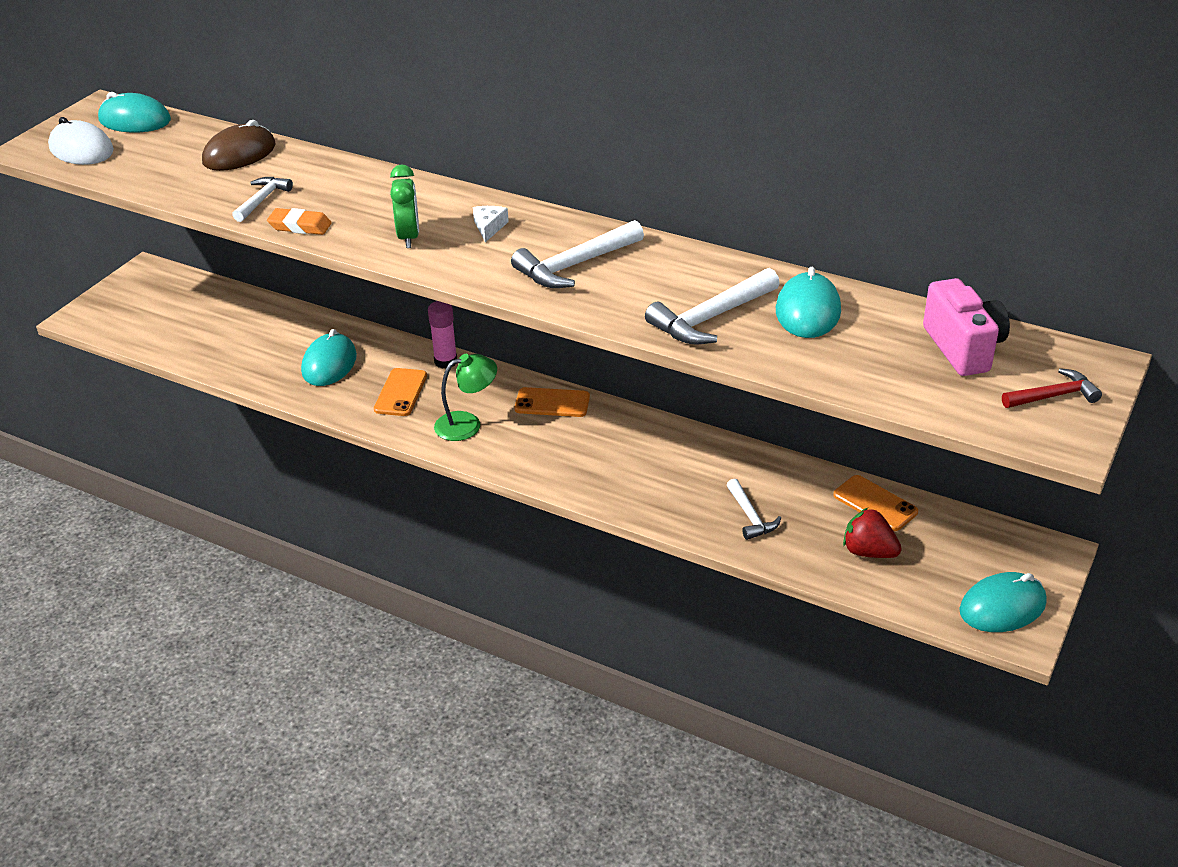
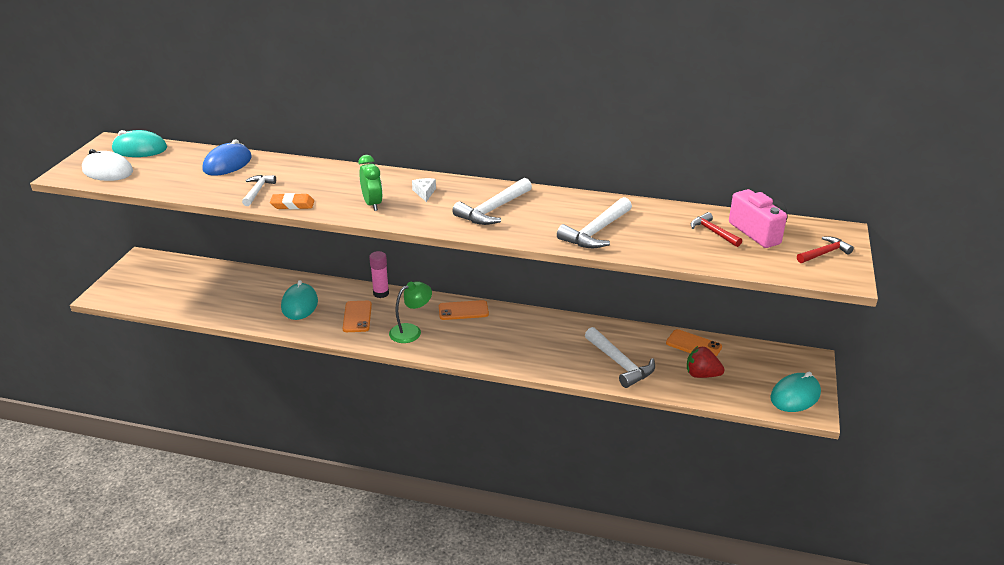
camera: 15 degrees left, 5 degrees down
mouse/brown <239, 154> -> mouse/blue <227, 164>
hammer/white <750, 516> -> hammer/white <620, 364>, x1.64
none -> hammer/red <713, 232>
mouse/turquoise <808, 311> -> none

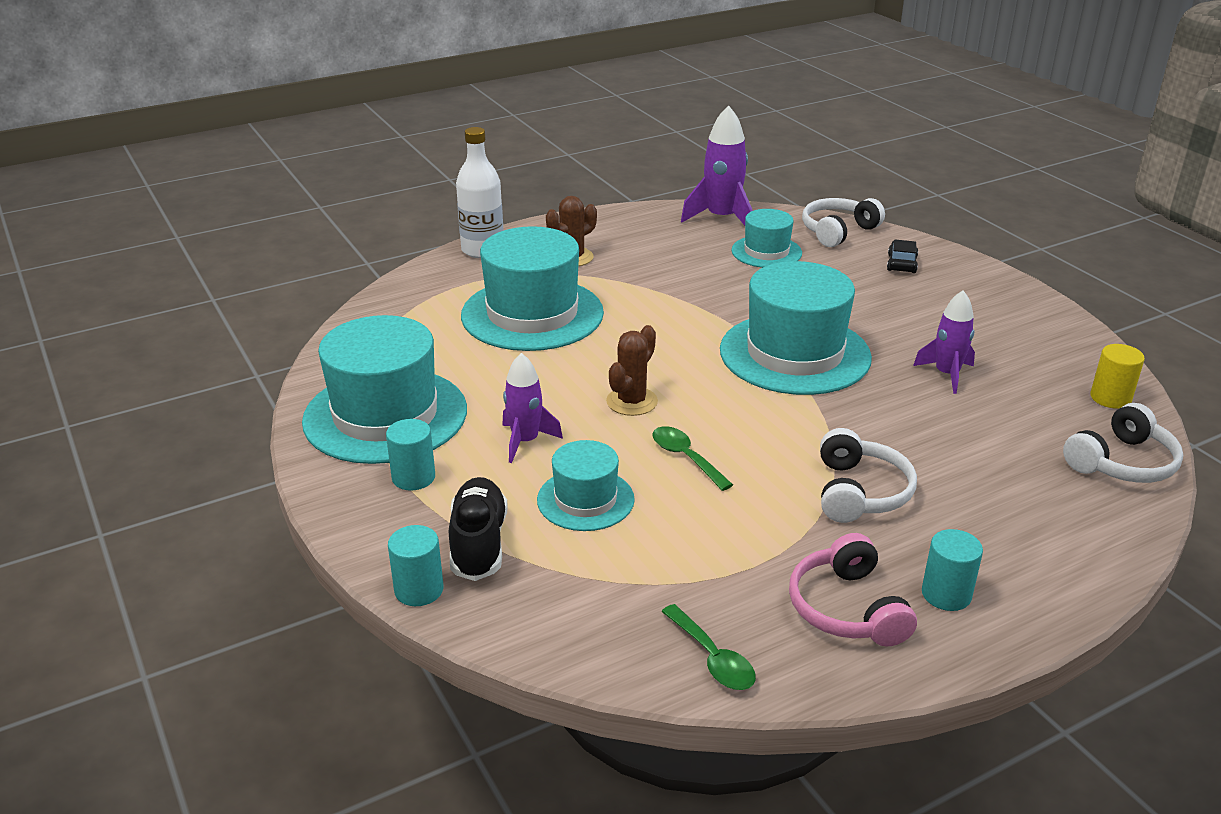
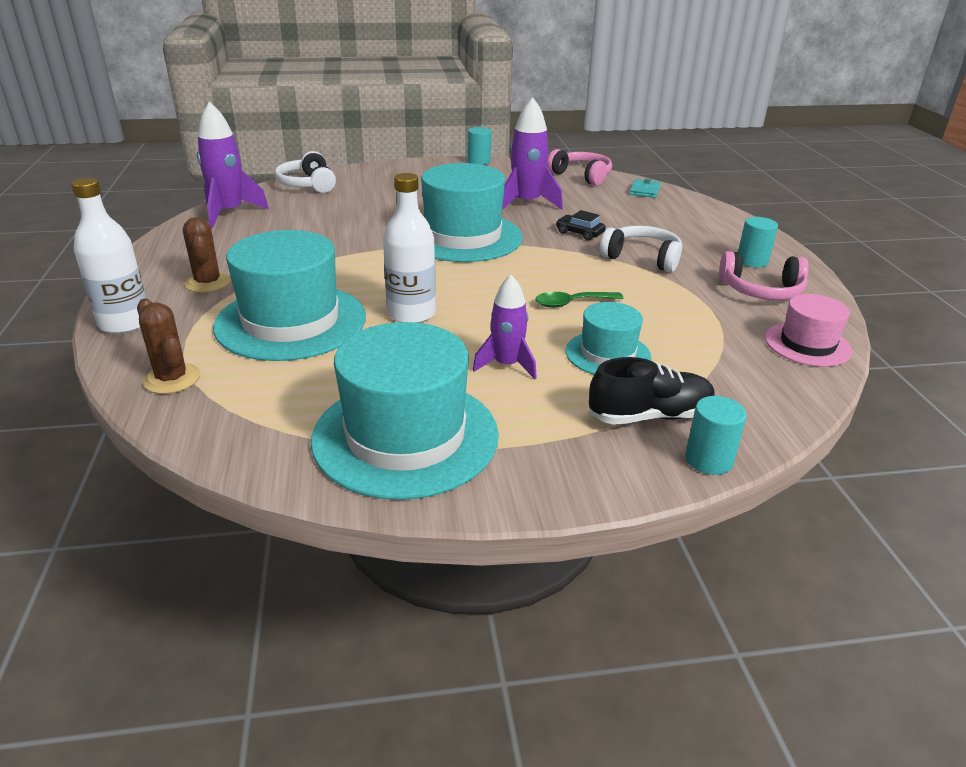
camera: 70 degrees left, 0 degrees up
cactus/brown <632, 401> -> cactus/brown <172, 379>, moved
none -> bottle/white <411, 314>
cylinder/turquoise <413, 477> -> cylinder/turquoise <479, 161>, moved
rocket/purple <946, 374> -> rocket/purple <526, 203>, x1.53
cylinder/yellow <1110, 398> -> headphones/pink <581, 176>
car/black <901, 264> -> car/black <579, 233>, moved
shoe/black <478, 543> -> shoe/black <650, 416>, 150 degrees clockwise
headphones/white <1122, 463> -> wallet/turquoise <644, 190>
spoon/green <713, 658> -> hat/pink <807, 344>
hat/turquoise <766, 252> -> none

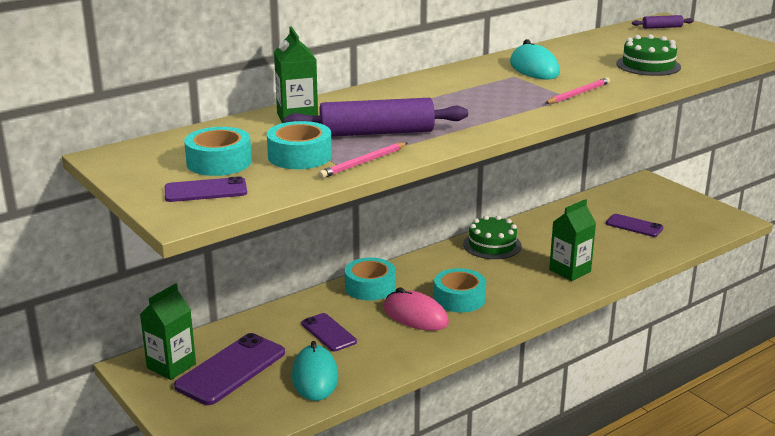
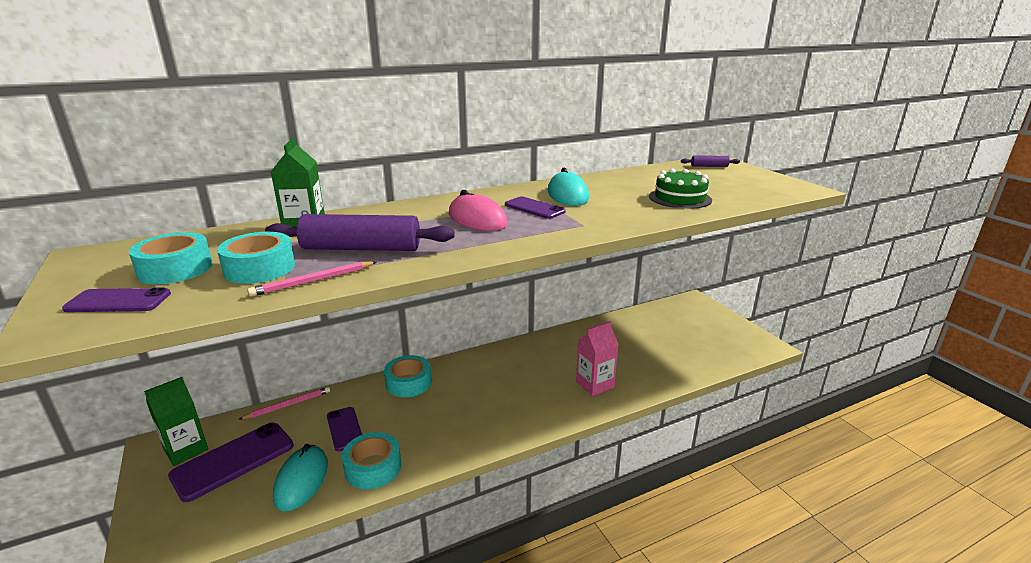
camera: 10 degrees right, 0 degrees up
pencil/pink <578, 94> -> pencil/pink <288, 405>, moved
tape/turquoise <459, 298> -> tape/turquoise <373, 468>, moved
mouse/pink <415, 316> -> mouse/pink <477, 219>, moved
phone/purple <634, 226> -> phone/purple <534, 208>, moved
carton/green <570, 271> -> carton/pink <595, 384>
cake/green <492, 245> -> none

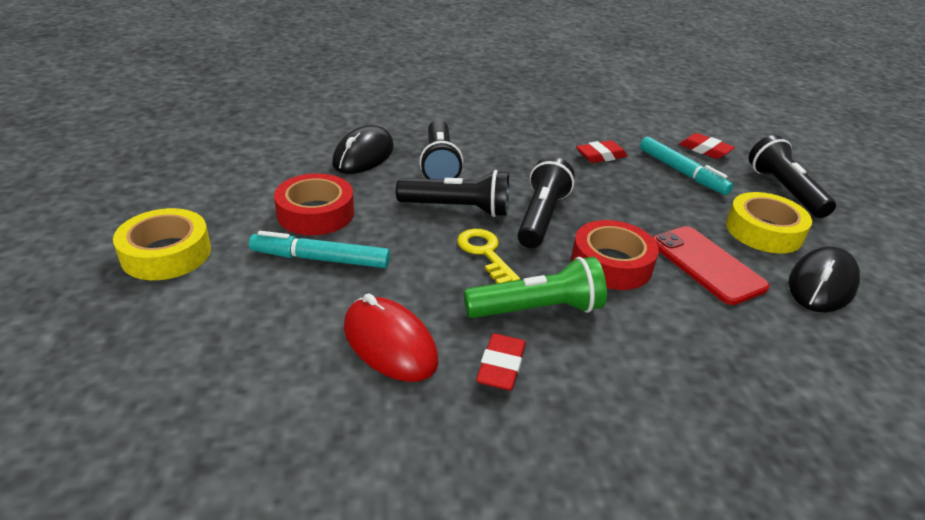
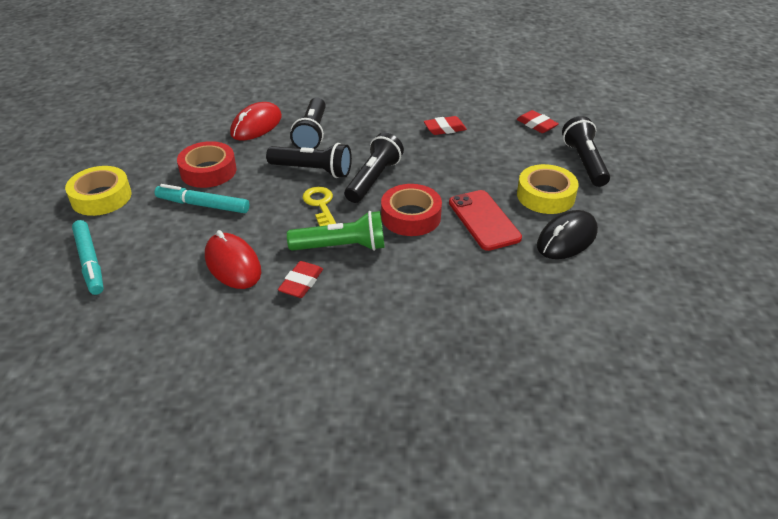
camera: 10 degrees right, 5 degrees up
marker/turquoise <681, 172> -> marker/turquoise <90, 262>, moved
mouse/black <364, 155> -> mouse/red <256, 125>

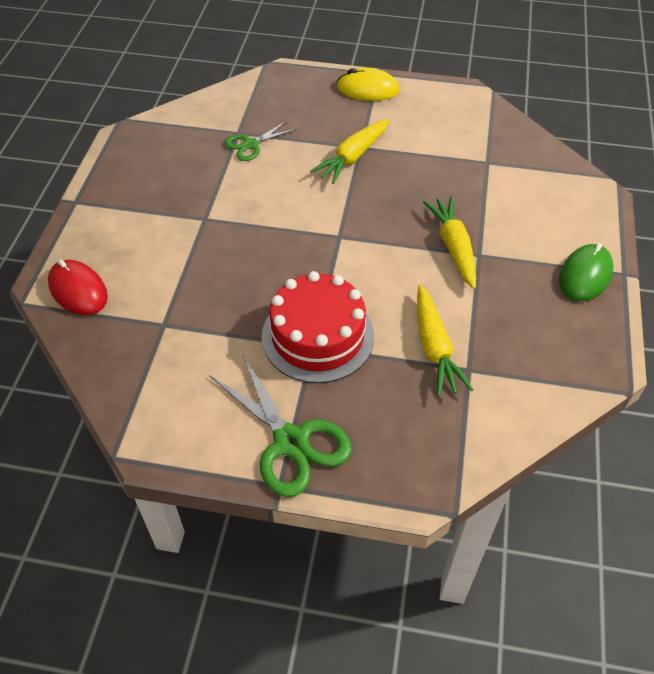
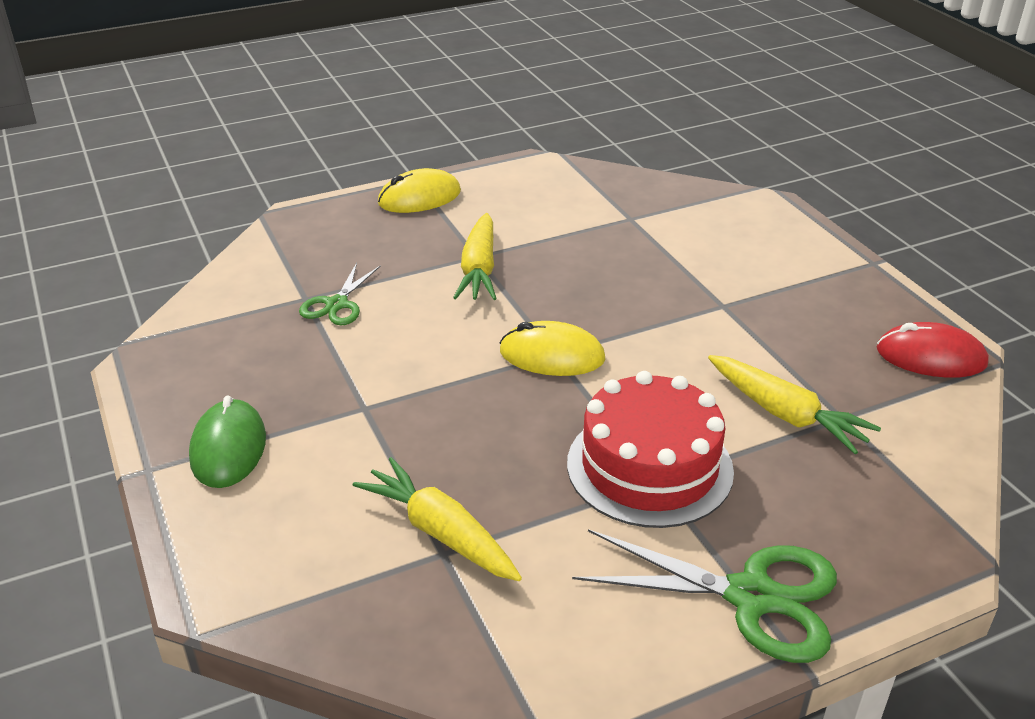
camera: 35 degrees left, 15 degrees down
mouse/green <585, 275> -> mouse/green <228, 448>, moved
carrot/yellow <453, 247> -> carrot/yellow <440, 532>, moved
none -> mouse/yellow <552, 355>
mouse/red <78, 290> -> mouse/red <930, 357>, moved

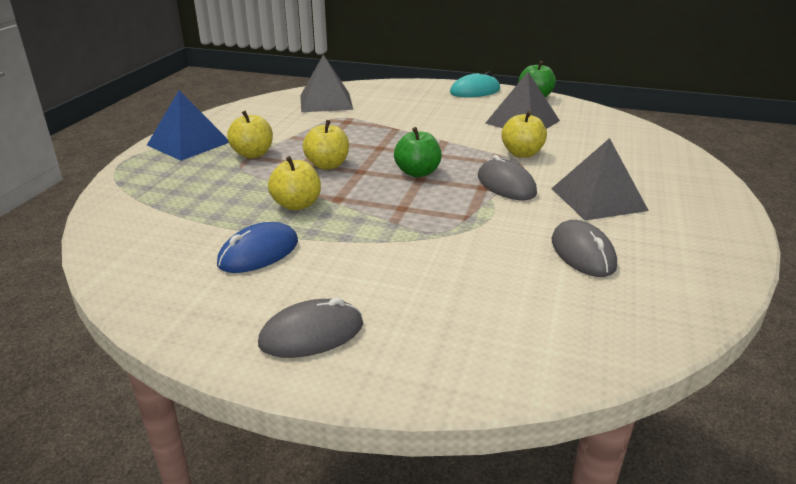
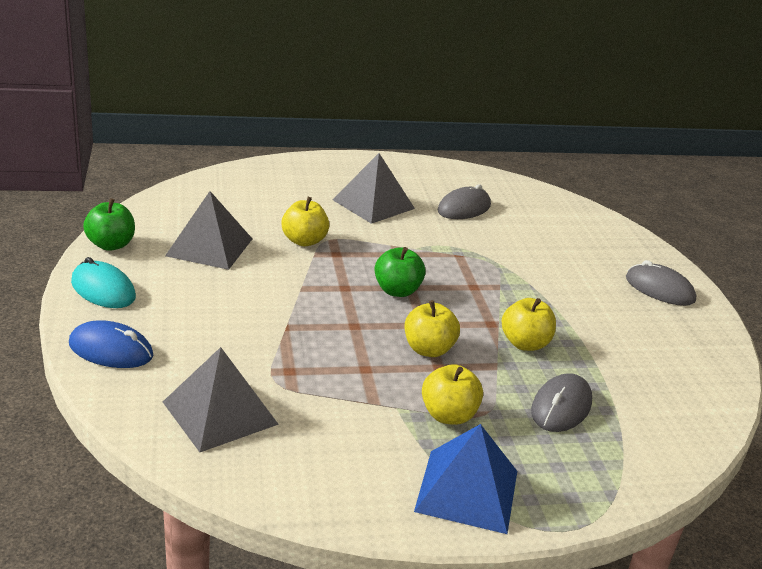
camera: 120 degrees left, 0 degrees up
mouse/blue <258, 253> -> mouse/blue <111, 350>, moved
mouse/grey <506, 185> -> mouse/grey <561, 407>, moved

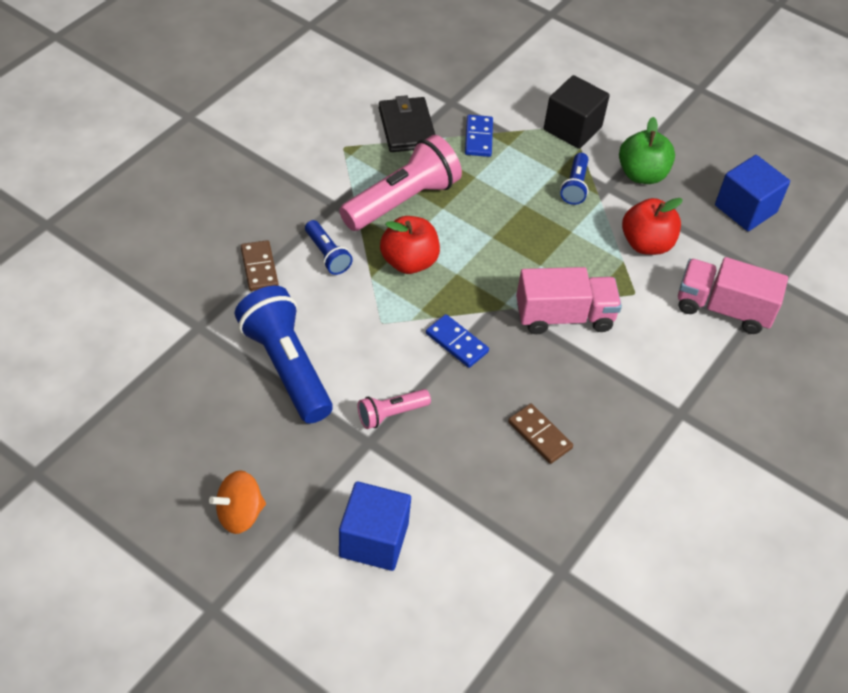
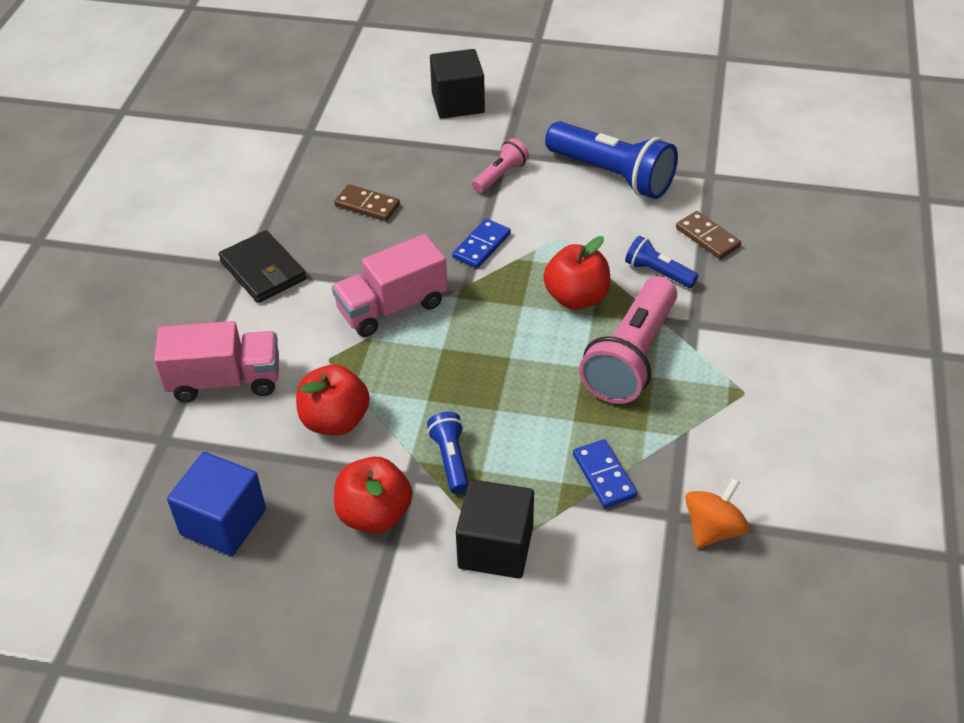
camera: 160 degrees right, 5 degrees down
wallet/black <407, 128> -> wallet/black <263, 270>, moved
apple/green <641, 174> -> apple/red <374, 514>
cube/blue <373, 540> -> cube/black <458, 103>
domino/blue <456, 343> -> domino/blue <481, 246>, 75 degrees counterclockwise
spinning top/orange <240, 514> -> spinning top/orange <713, 529>, moved

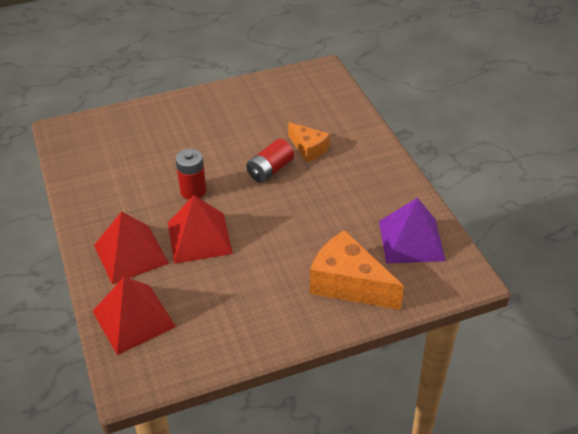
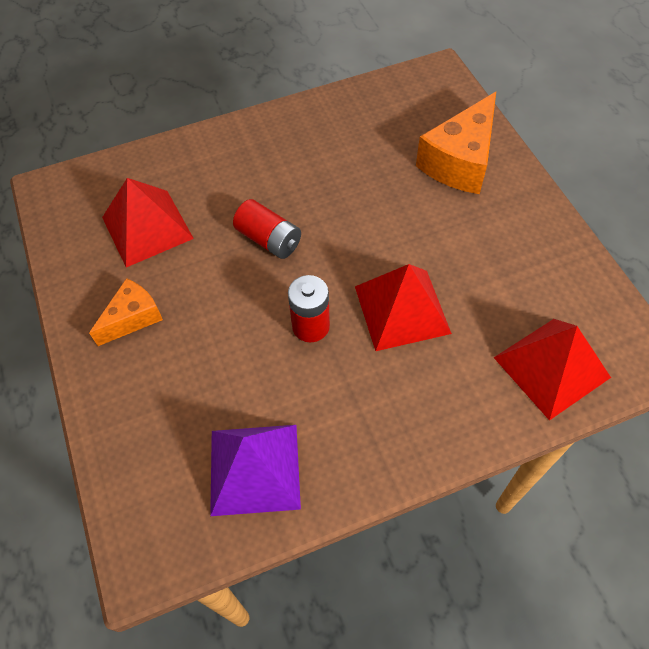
camera: 90 degrees left, 15 degrees up
cheese/orange <309, 149> -> cheese/orange <133, 318>, moved
pyramid/red <131, 254> -> pyramid/red <147, 227>, moved
pyramid/purple <411, 240> -> pyramid/purple <254, 469>, moved

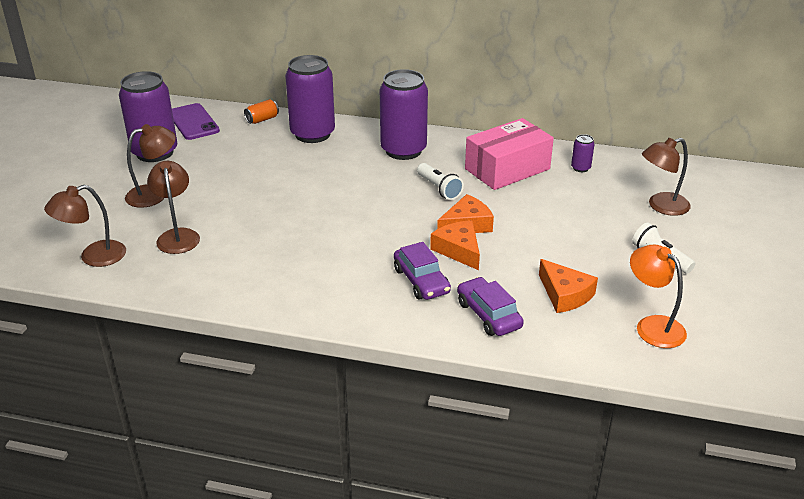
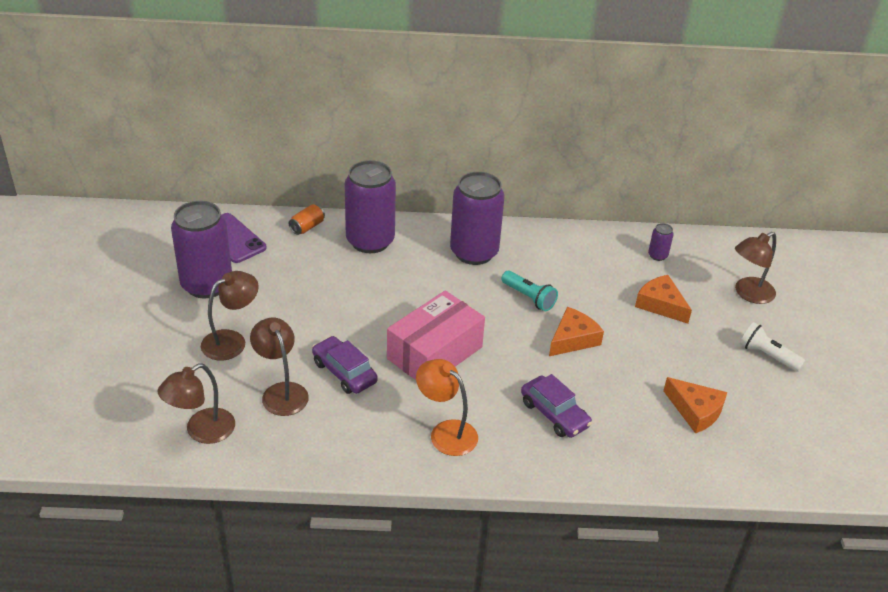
camera: 15 degrees left, 5 degrees up
car/purple <488, 315> -> car/purple <344, 372>, moved
box/pink <507, 169> -> box/pink <434, 353>, moved
lamp/orange <652, 326> -> lamp/orange <446, 432>, moved
flashlight/white <439, 189> -> flashlight/turquoise <529, 298>
cheese/orange <459, 250> -> cheese/orange <660, 305>, moved

